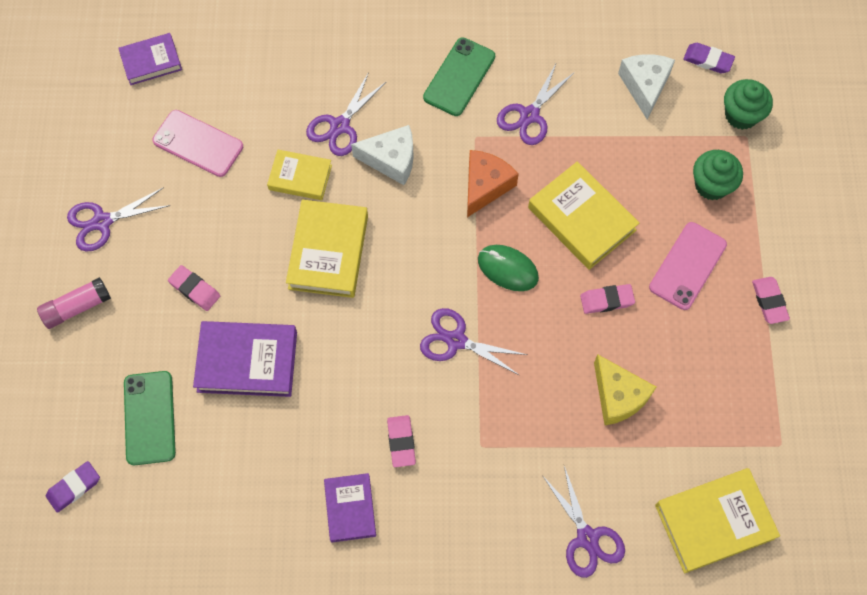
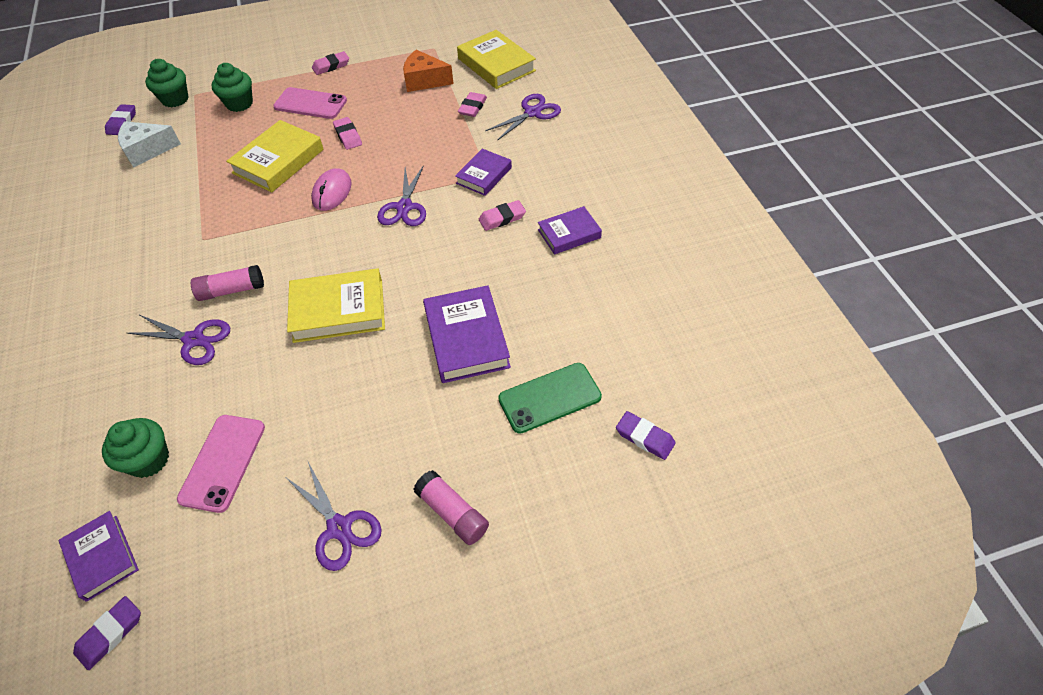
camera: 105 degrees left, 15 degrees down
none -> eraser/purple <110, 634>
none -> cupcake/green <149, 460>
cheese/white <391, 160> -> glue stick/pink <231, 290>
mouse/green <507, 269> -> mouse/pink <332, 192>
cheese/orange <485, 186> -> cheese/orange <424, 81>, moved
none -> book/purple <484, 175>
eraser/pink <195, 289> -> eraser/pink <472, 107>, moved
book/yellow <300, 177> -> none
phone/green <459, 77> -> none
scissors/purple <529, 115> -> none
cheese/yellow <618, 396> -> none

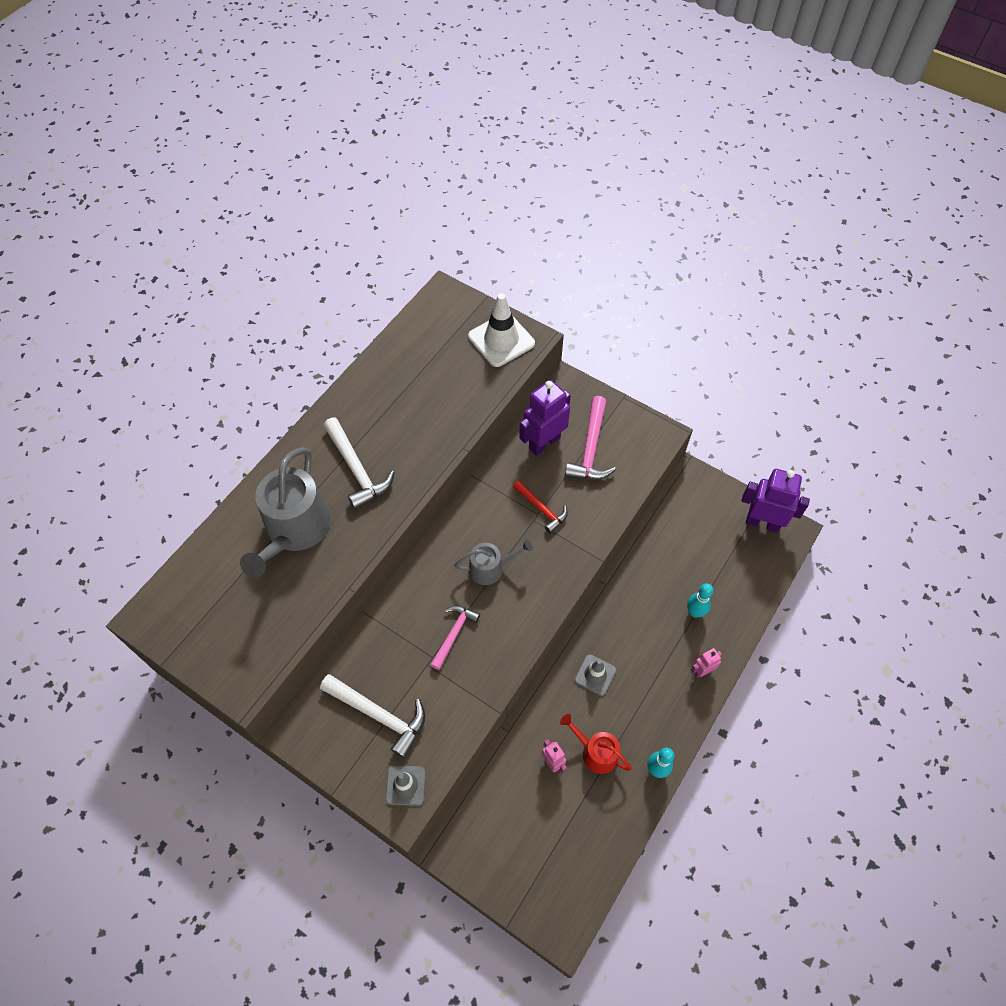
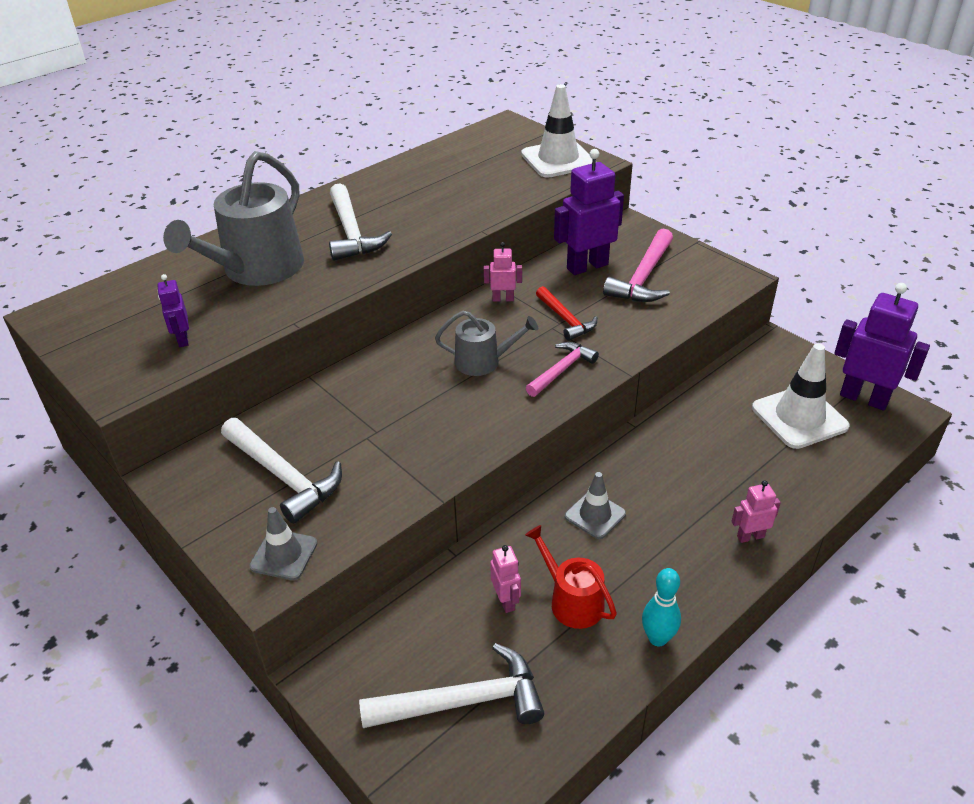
camera: 15 degrees right, 20 degrees down
none -> robot/purple <182, 339>
none -> hammer/white <464, 701>
none -> robot/pink <503, 299>
hammer/pink <454, 634> -> hammer/pink <562, 370>, moved
none -> traffic cone/white <799, 417>
bowling pin/turquoise <695, 612> -> none

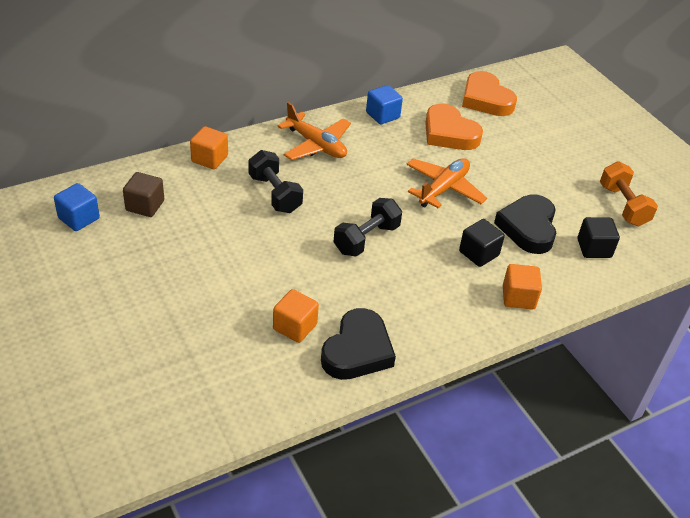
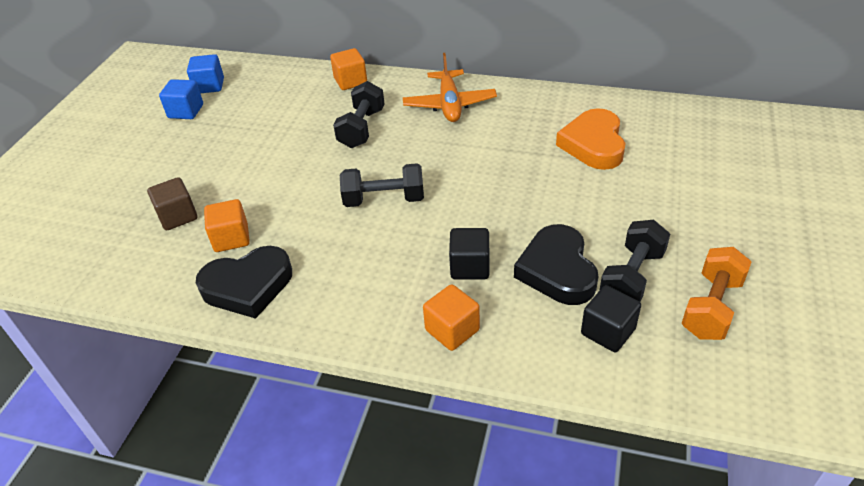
camera: 50 degrees right, 0 degrees up
cube/brown <145, 206> -> cube/brown <178, 216>, moved
cube/blue <382, 115> -> cube/blue <186, 111>, moved
heart/black <528, 228> -> heart/black <557, 270>, 60 degrees counterclockwise
none -> dumbbell/black <632, 277>
plane/orange <443, 189> -> none
heart/orange <486, 99> -> none

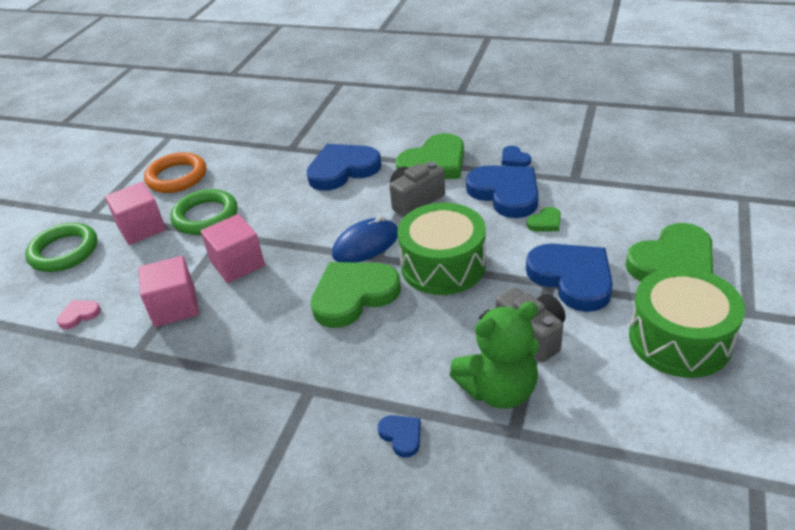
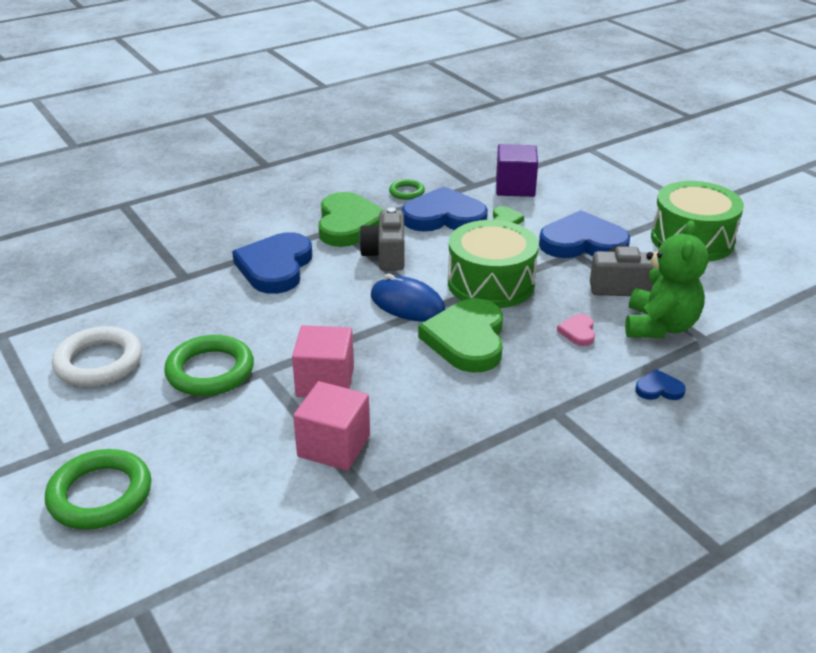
camera: 55 degrees left, 5 degrees down
ring/orange <177, 177> -> ring/white <99, 362>
mouse/blue <366, 244> -> mouse/blue <407, 304>, 60 degrees counterclockwise
heart/blue <514, 159> -> ring/green <406, 192>
none -> cube/purple <515, 187>
heart/pink <79, 315> -> heart/pink <578, 332>, moved
cube/pink <141, 228> -> none
heart/green <673, 261> -> none

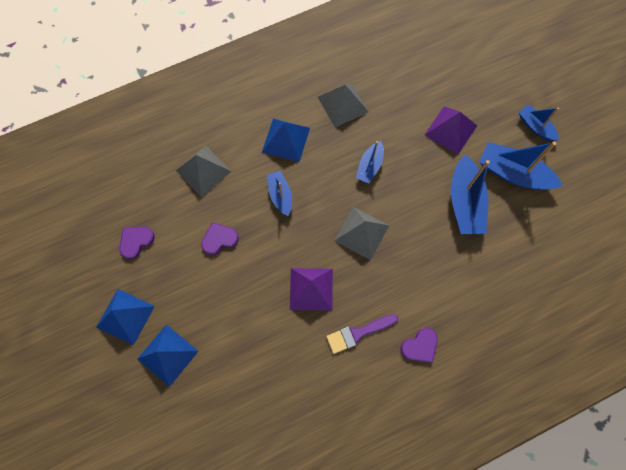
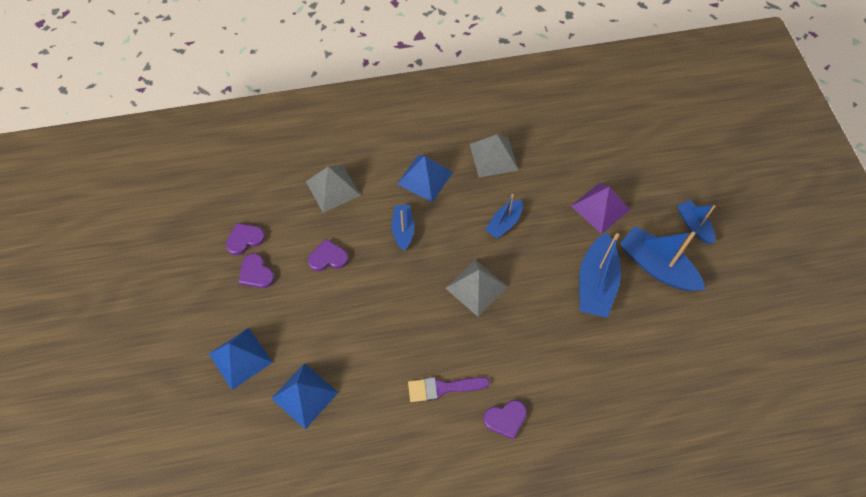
camera: 15 degrees right, 10 degrees down
none -> heart/purple <256, 273>
pyramid/blue <125, 316> -> pyramid/blue <304, 395>, moved
pyramid/purple <311, 289> -> none

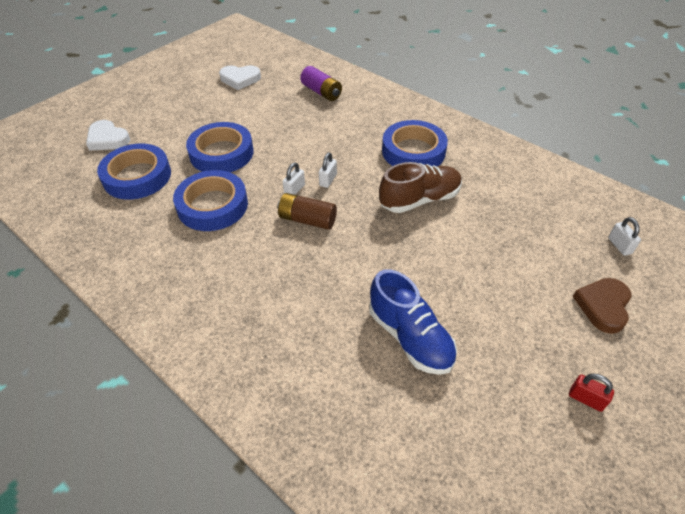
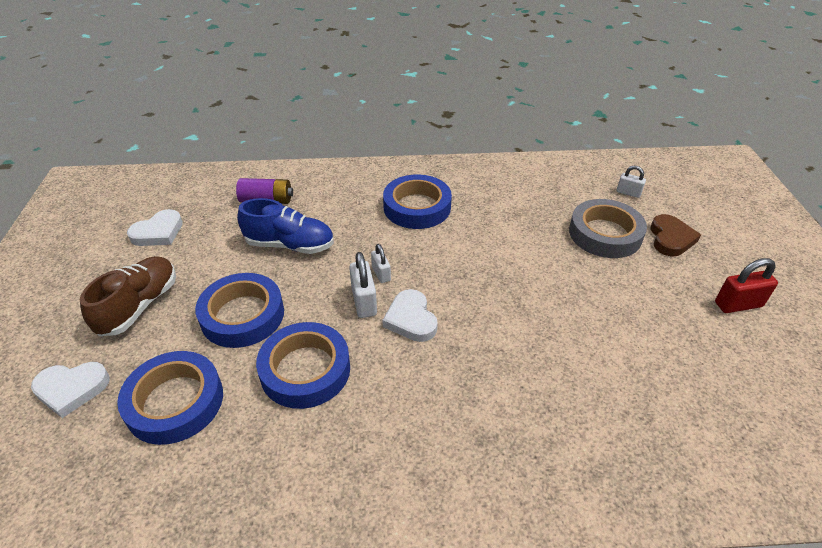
camera: 45 degrees left, 5 degrees down
shoe/brown <419, 200> -> shoe/brown <139, 306>, moved
shoe/blue <410, 337> -> shoe/blue <290, 245>, moved
padlock/white <294, 190> -> padlock/white <364, 302>, x1.58
battery/brown <307, 220> -> heart/white <411, 319>
none -> tape/grey <605, 234>
heart/brown <603, 306> -> heart/brown <670, 238>, 150 degrees counterclockwise
padlock/red <586, 399> -> padlock/red <738, 304>, x1.58

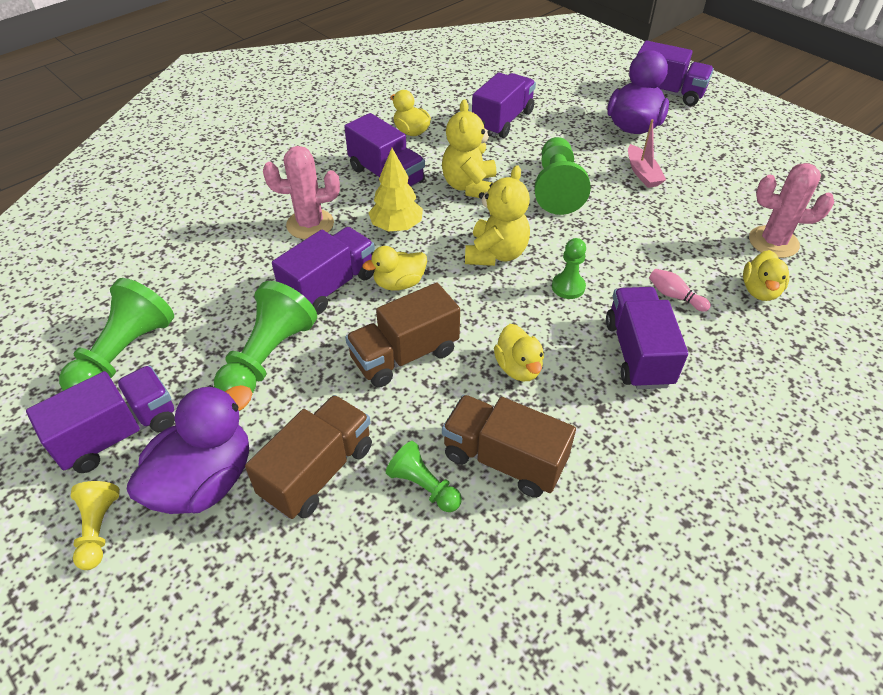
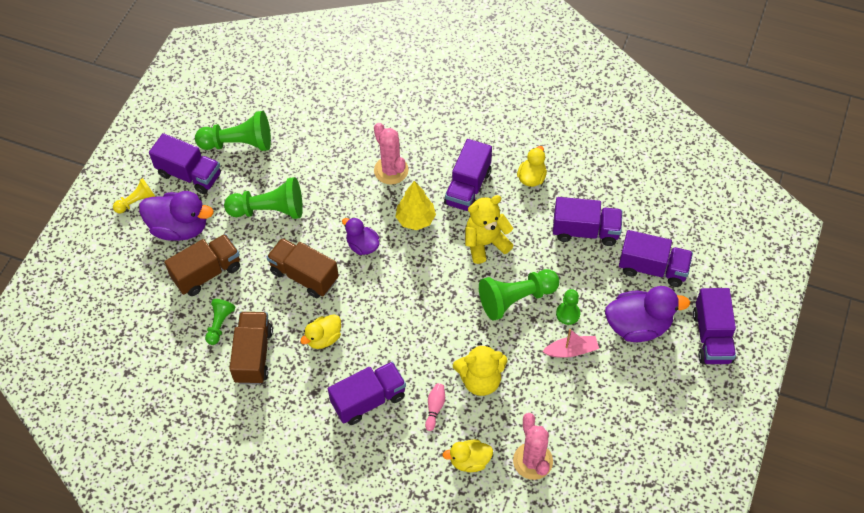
camera: 65 degrees right, 10 degrees up
truck/brown <318, 471> -> truck/brown <207, 273>, 45 degrees counterclockwise
duck/yellow <399, 283> -> duck/purple <362, 245>
teddy bear/yellow <496, 254> -> teddy bear/yellow <480, 380>, moved
boat/pink <642, 173> -> boat/pink <571, 350>, 150 degrees counterclockwise
pawn/green <568, 287> -> pawn/green <568, 314>, moved
truck/purple <330, 286> -> truck/purple <652, 268>, moved

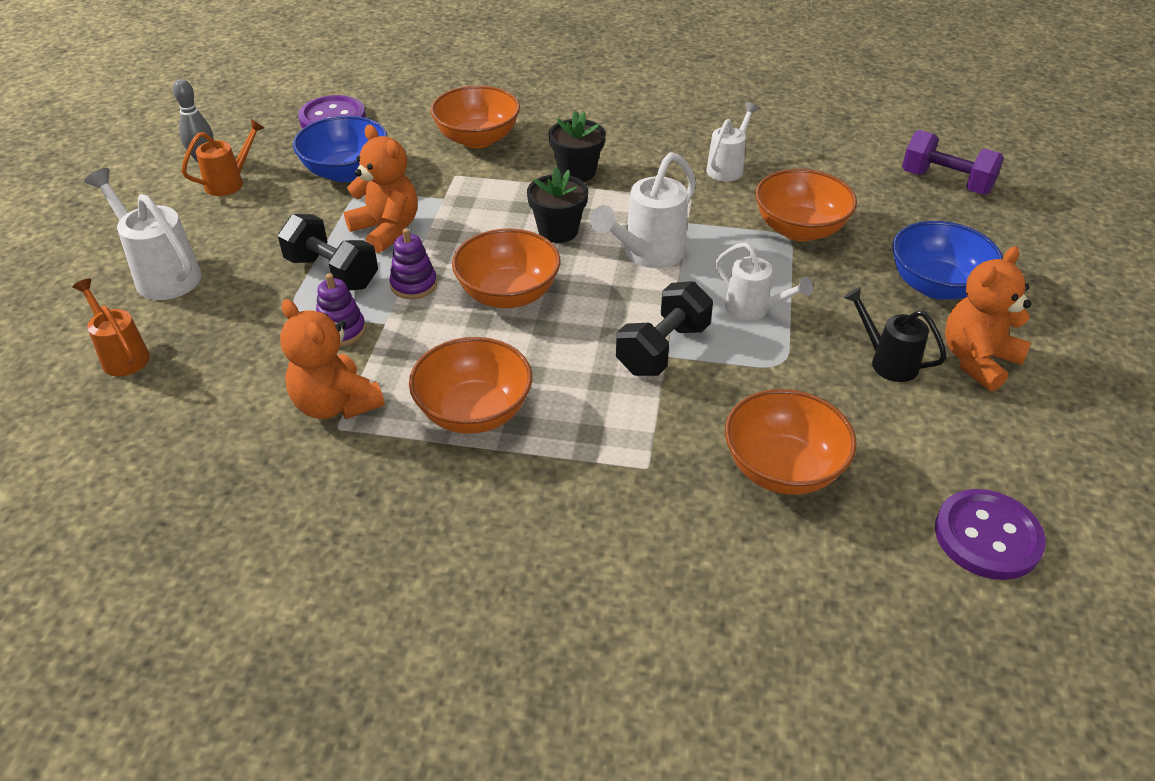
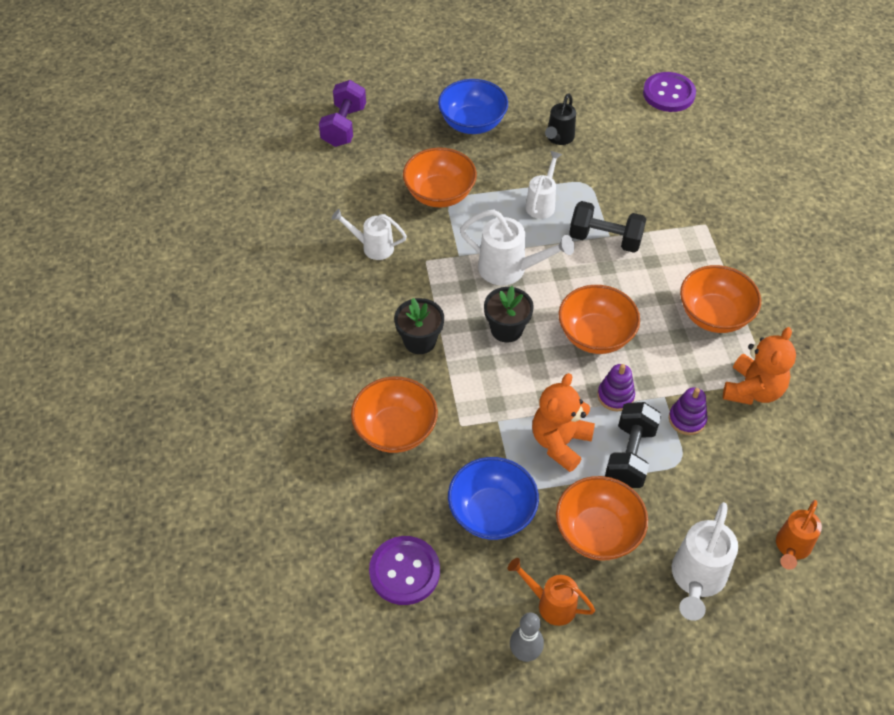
camera: 110 degrees left, 10 degrees up
bowl/orange <782, 469> -> bowl/orange <597, 533>, moved
teddy bear/orange <977, 360> -> none

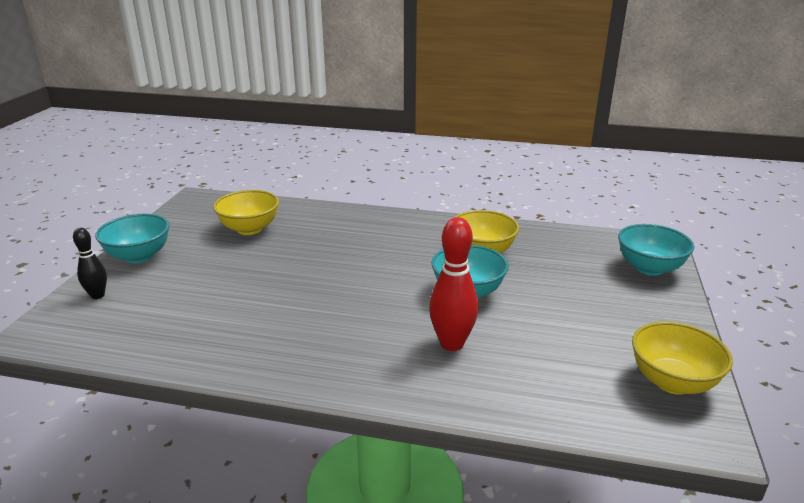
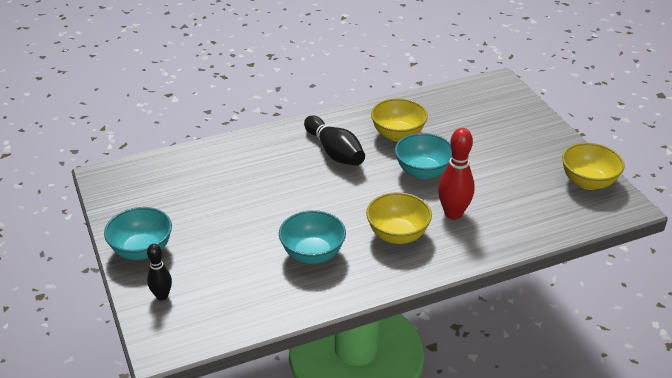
camera: 35 degrees left, 10 degrees up
bowl/turquoise <649, 268> -> bowl/turquoise <312, 254>, moved
none -> bowling pin/black <334, 152>
bowl/yellow <249, 229> -> bowl/yellow <397, 235>, moved

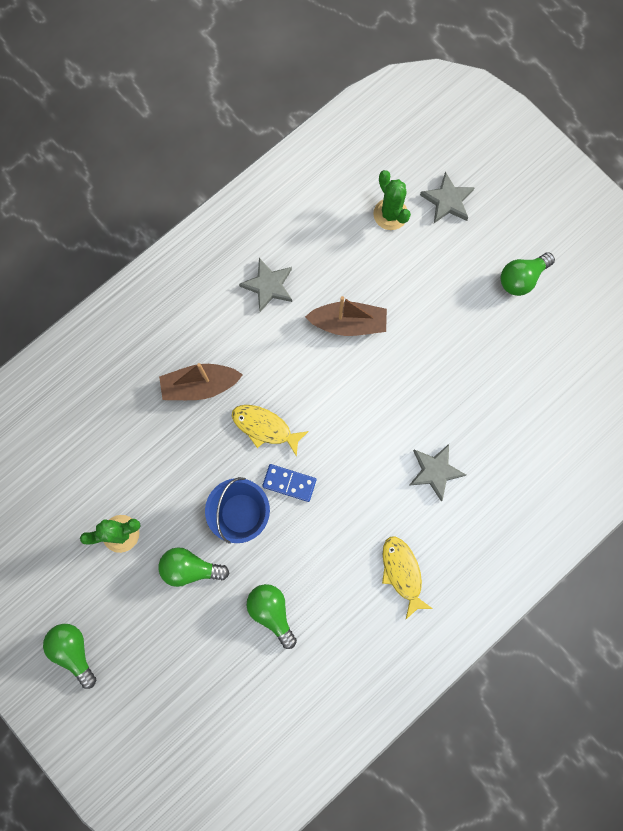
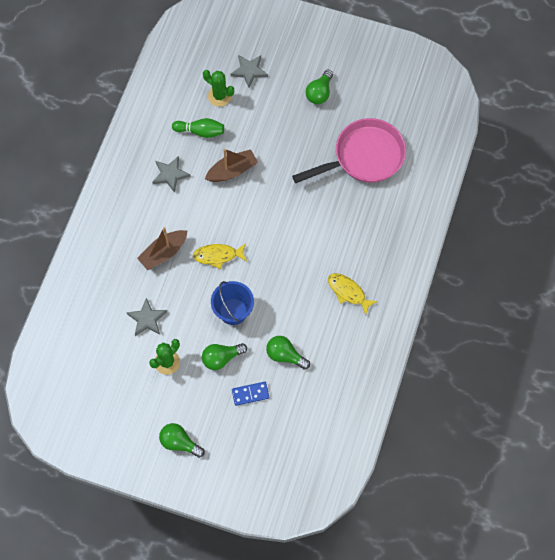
camera: 30 degrees left, 10 degrees down
star/grey <435, 471> -> star/grey <147, 319>, moved
none -> bowling pin/green <200, 131>
domino/blue <289, 483> -> domino/blue <250, 394>, moved
none -> pan/pink <364, 157>

